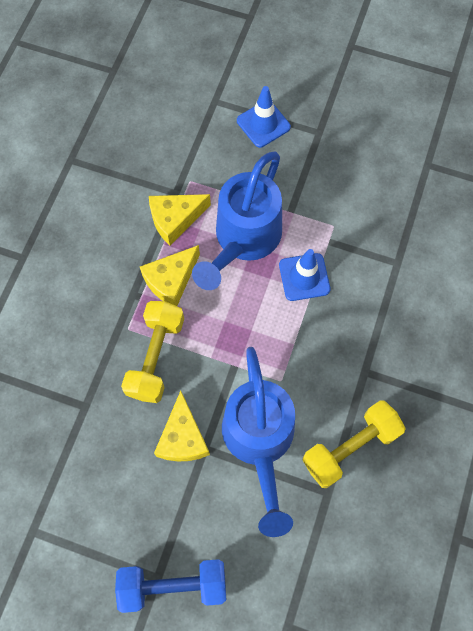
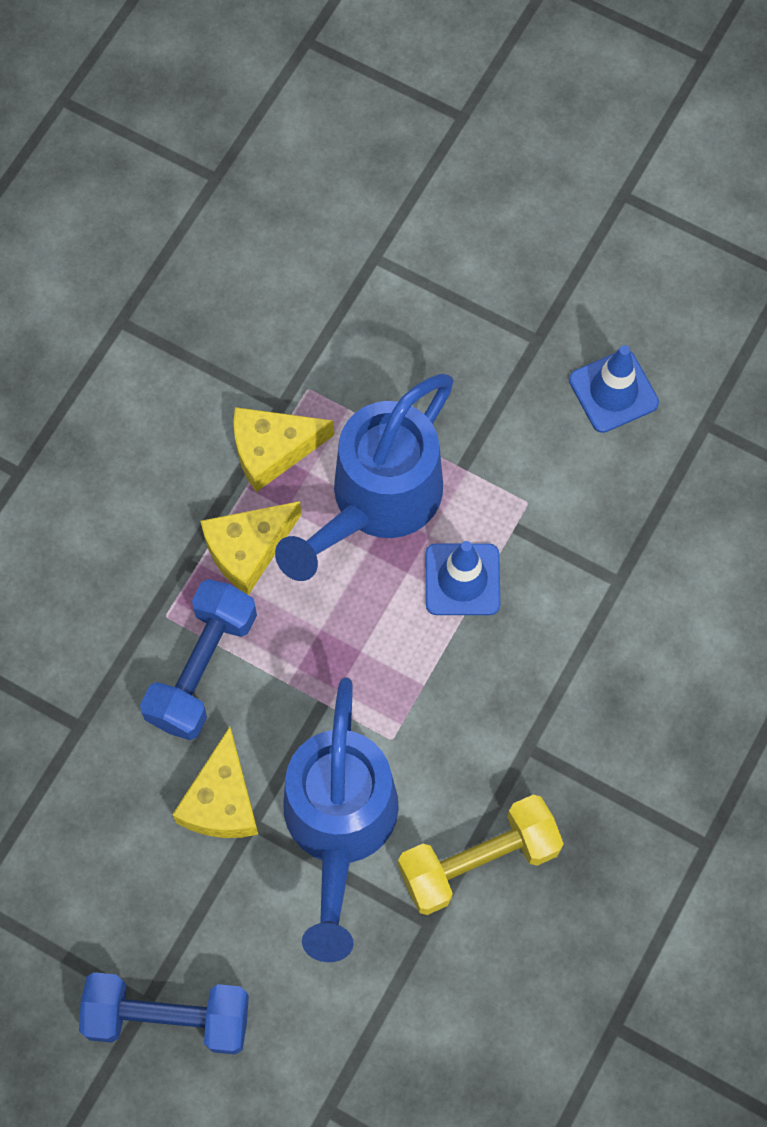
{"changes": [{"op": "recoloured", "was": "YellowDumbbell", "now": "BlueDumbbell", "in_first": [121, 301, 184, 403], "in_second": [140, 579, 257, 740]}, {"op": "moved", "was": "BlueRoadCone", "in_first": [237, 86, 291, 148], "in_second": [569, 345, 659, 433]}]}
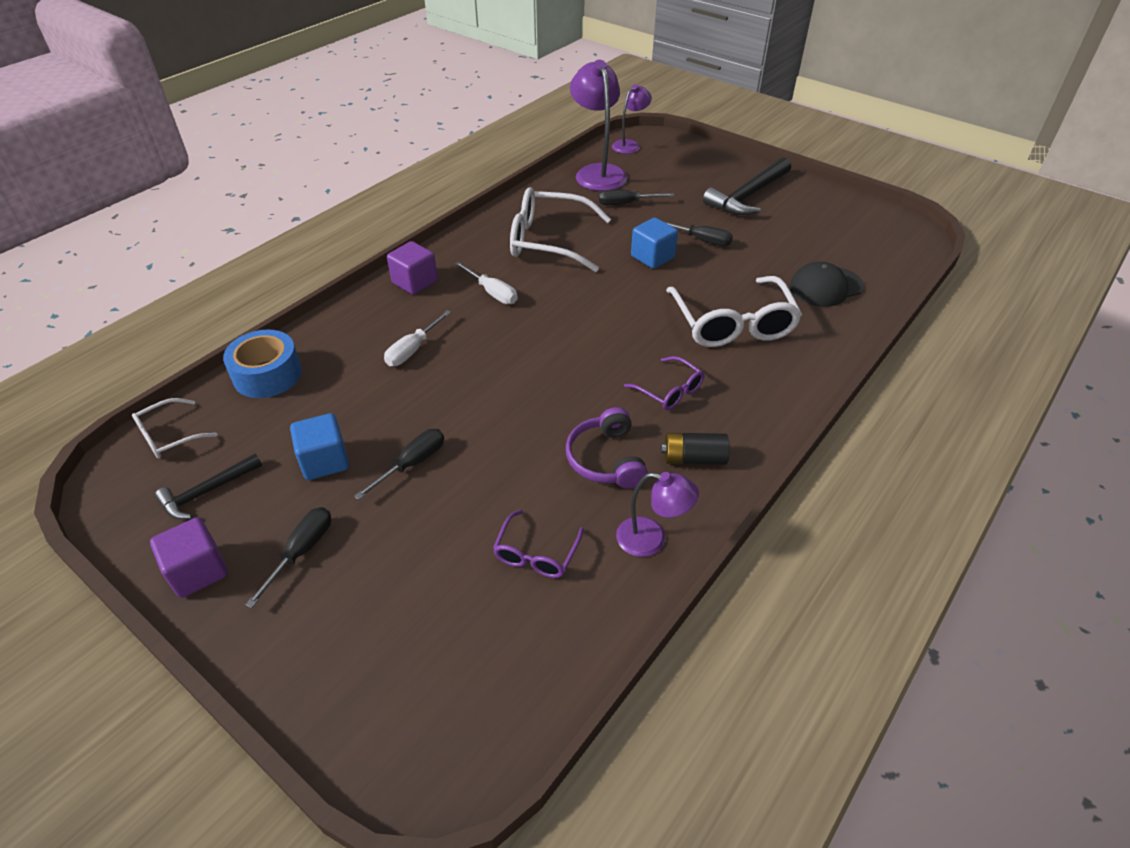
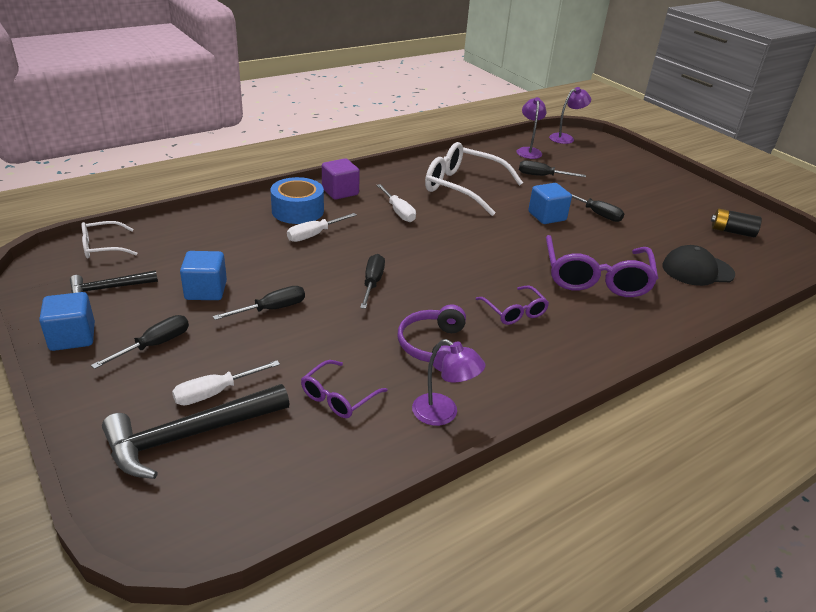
{"changes": [{"op": "recoloured", "was": "PurpleSolidCube", "now": "BlueSolidCube", "in_first": [150, 517, 228, 598], "in_second": [39, 292, 95, 351]}, {"op": "moved", "was": "JetBlackClawHammer", "in_first": [703, 157, 791, 215], "in_second": [102, 384, 290, 479]}, {"op": "added", "now": "SnowWhiteScrewdriver", "in_second": [172, 360, 280, 405]}, {"op": "moved", "was": "BlueStickyTape", "in_first": [223, 330, 302, 398], "in_second": [270, 177, 324, 224]}, {"op": "added", "now": "JetBlackScrewdriver", "in_second": [360, 254, 385, 309]}, {"op": "resized", "was": "PurpleReadingLamp", "in_first": [570, 60, 627, 191], "in_second": [517, 97, 546, 159], "ratio": 0.58}, {"op": "recoloured", "was": "SnowWhiteEyeglasses", "now": "PurpleEyeglasses", "in_first": [666, 276, 802, 347], "in_second": [546, 235, 658, 297]}, {"op": "moved", "was": "JetBlackPowerCell", "in_first": [661, 433, 730, 465], "in_second": [711, 209, 762, 237]}]}
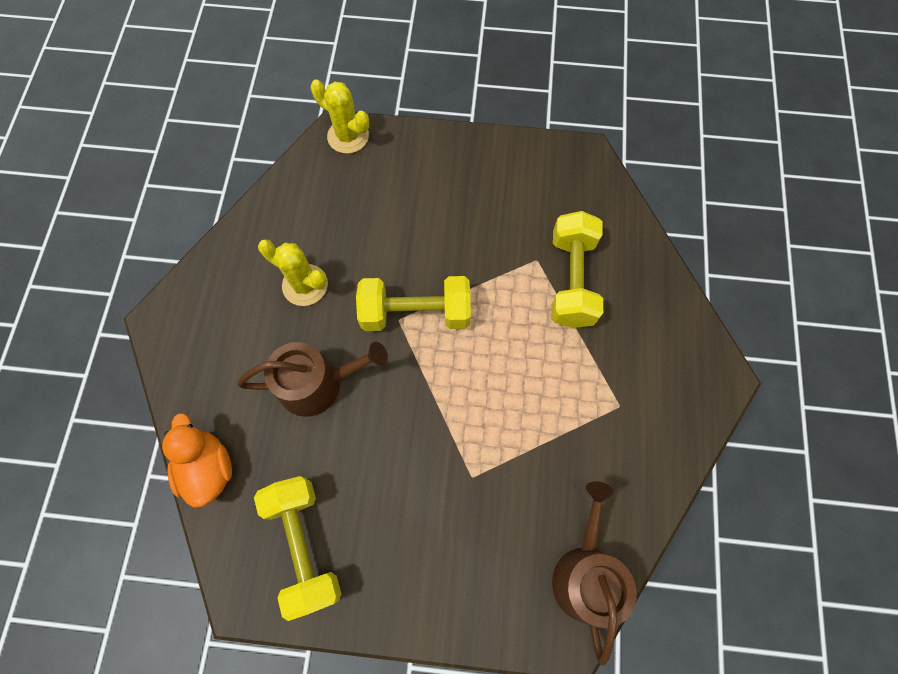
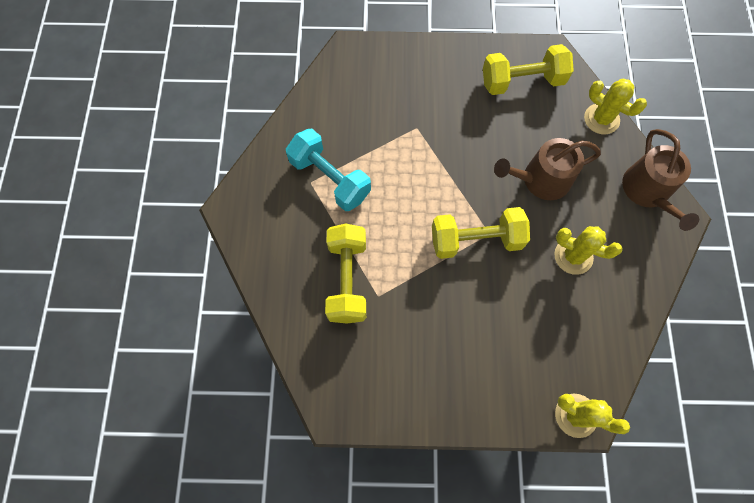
{"changes": [{"op": "added", "now": "TurquoiseDumbbell", "in_second": [286, 129, 371, 211]}, {"op": "turned", "was": "YellowDumbbell", "in_first": [254, 476, 341, 621], "in_second": [483, 44, 574, 95], "clockwise": -75}, {"op": "replaced", "was": "OrangeColouredRubberDuck", "now": "YellowPricklyPlant", "in_first": [162, 413, 232, 508], "in_second": [584, 79, 647, 134]}, {"op": "moved", "was": "BrownWateringCan", "in_first": [552, 481, 637, 666], "in_second": [622, 129, 699, 231]}]}
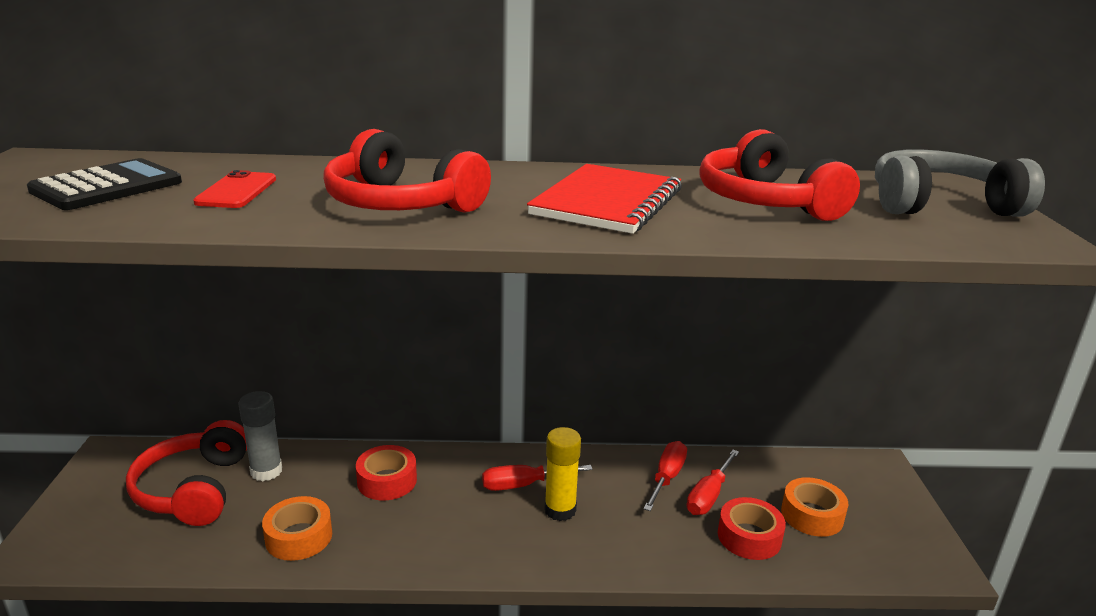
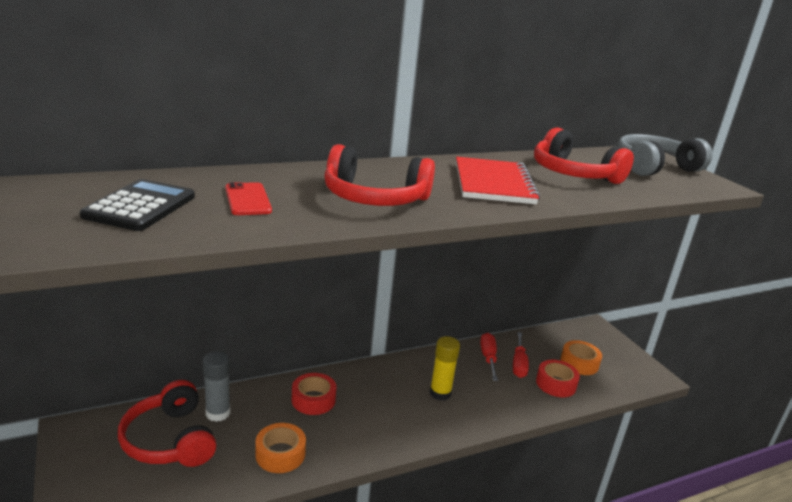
{"changes": [{"op": "removed", "was": "RedScrewdriver", "in_first": [482, 465, 593, 491]}]}
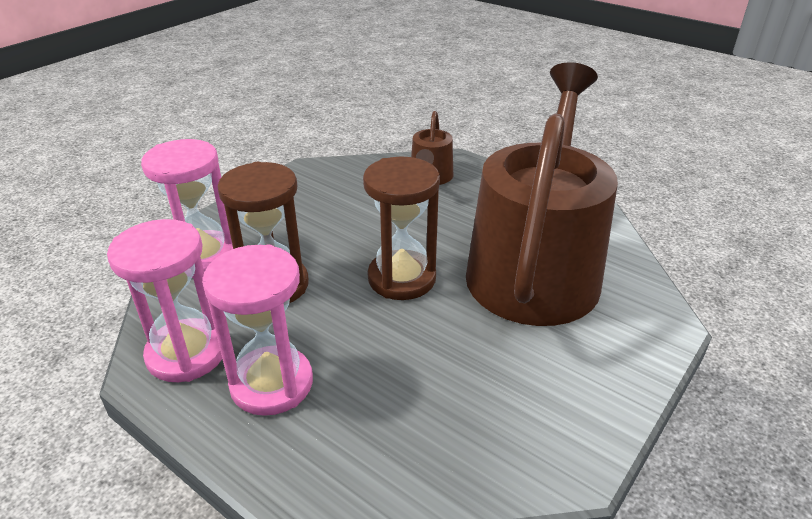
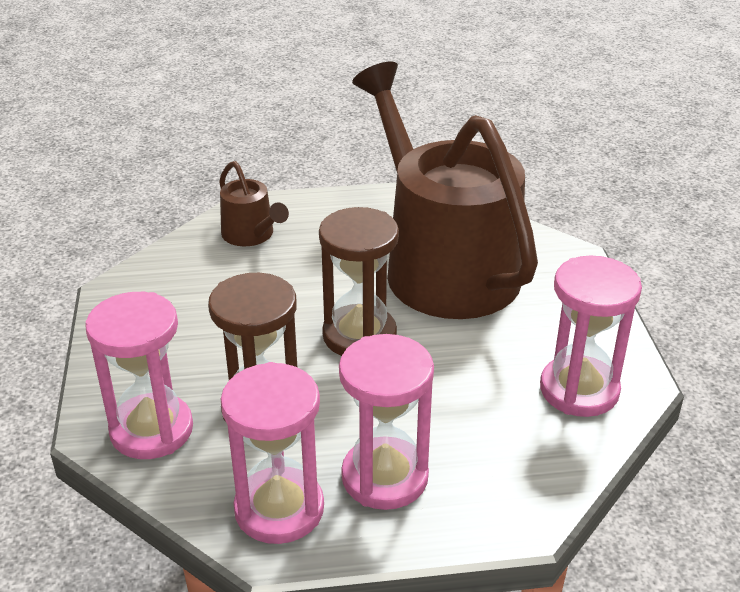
{"changes": [{"op": "added", "now": "PinkHourglass", "in_second": [540, 256, 642, 417]}]}
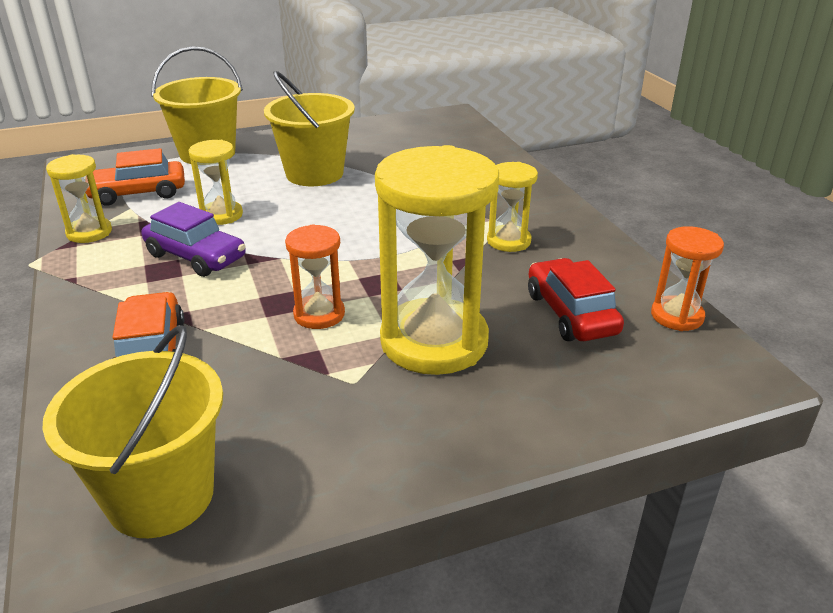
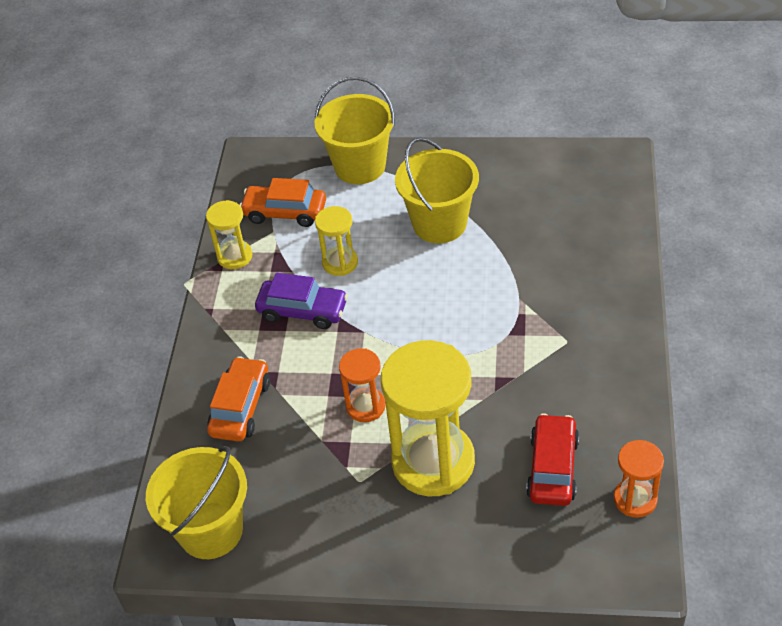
{"changes": [{"op": "turned", "was": "PurpleToyCar", "in_first": [142, 202, 246, 277], "in_second": [255, 273, 348, 329], "clockwise": -45}, {"op": "removed", "was": "YellowHourglass", "in_first": [487, 162, 538, 252]}]}
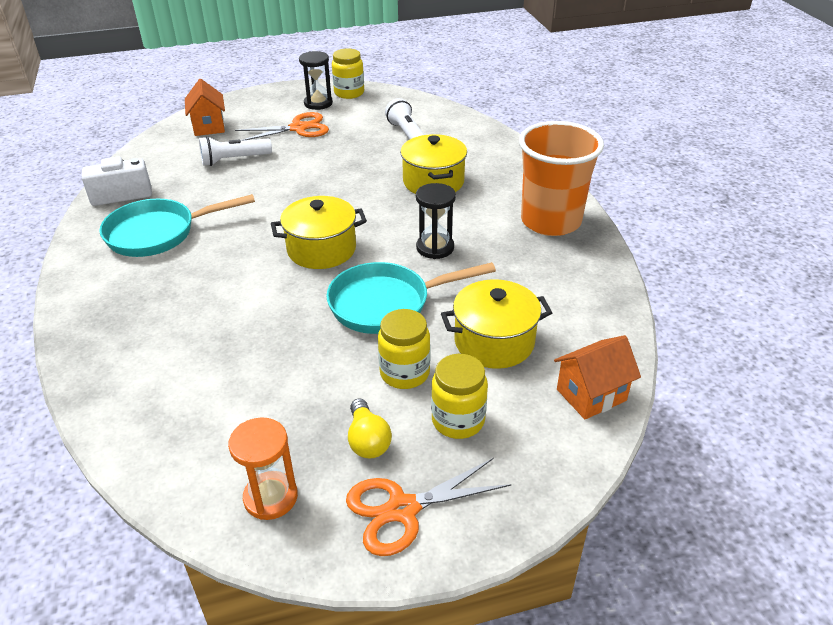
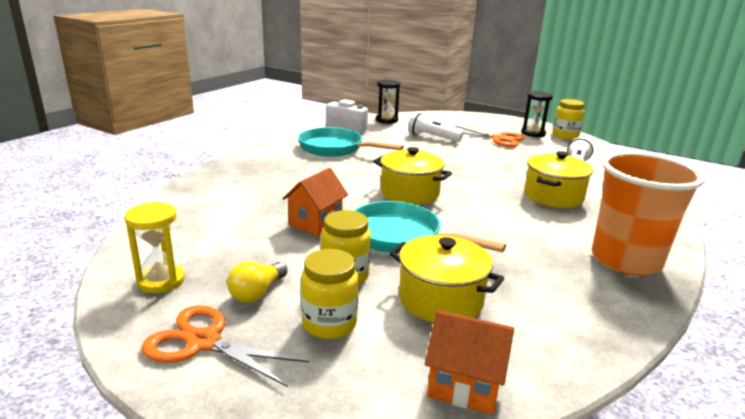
{"changes": [{"op": "recoloured", "was": "OrangeColouredHourglass", "now": "YellowHourglass", "in_first": [228, 417, 298, 520], "in_second": [124, 202, 185, 293]}, {"op": "moved", "was": "OrangeColouredToyHouse", "in_first": [185, 79, 225, 136], "in_second": [282, 168, 348, 236]}, {"op": "moved", "was": "JetBlackHourglass", "in_first": [416, 183, 456, 259], "in_second": [376, 79, 401, 123]}]}
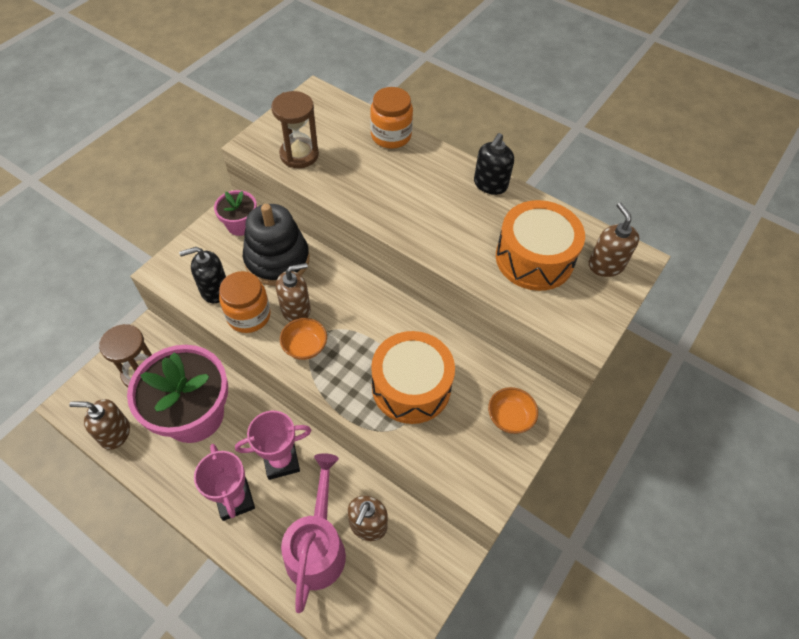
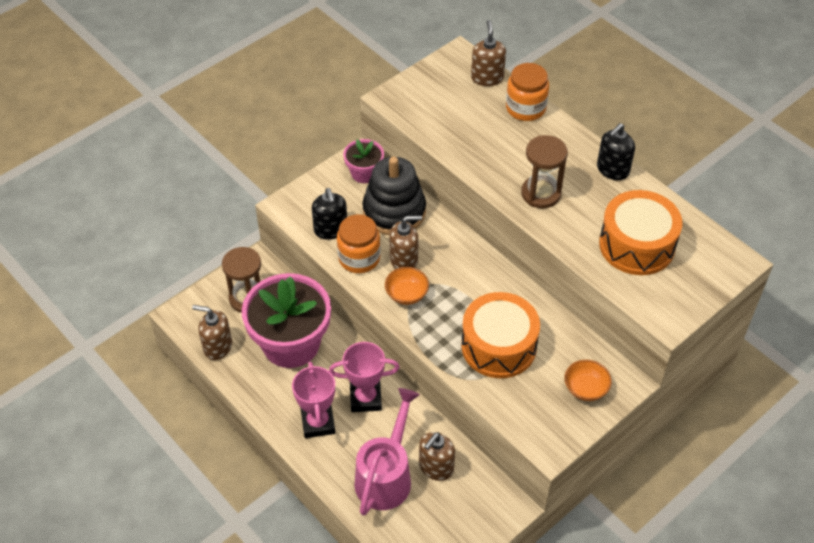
{"changes": [{"op": "turned", "was": "JetBlackSoapPump", "in_first": [179, 247, 226, 303], "in_second": [312, 188, 347, 240], "clockwise": -105}, {"op": "moved", "was": "BrownSoapPump", "in_first": [589, 203, 639, 277], "in_second": [471, 20, 506, 86]}, {"op": "moved", "was": "BrownHourglass", "in_first": [271, 91, 319, 168], "in_second": [521, 135, 568, 208]}]}
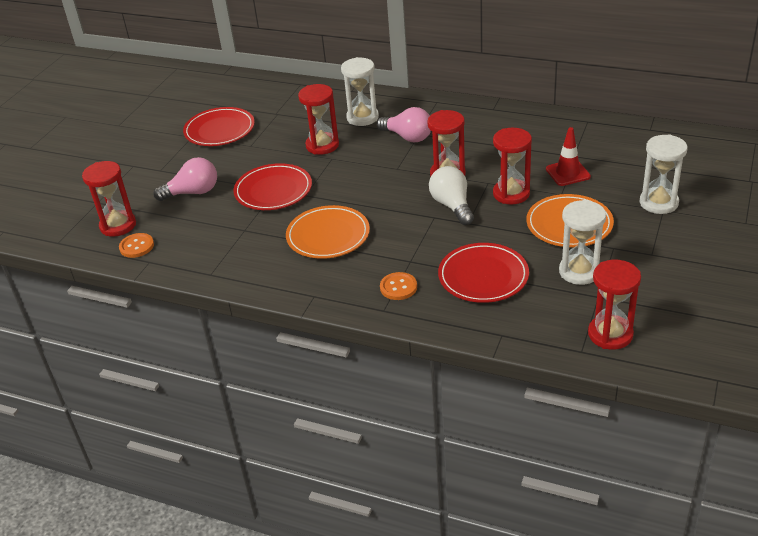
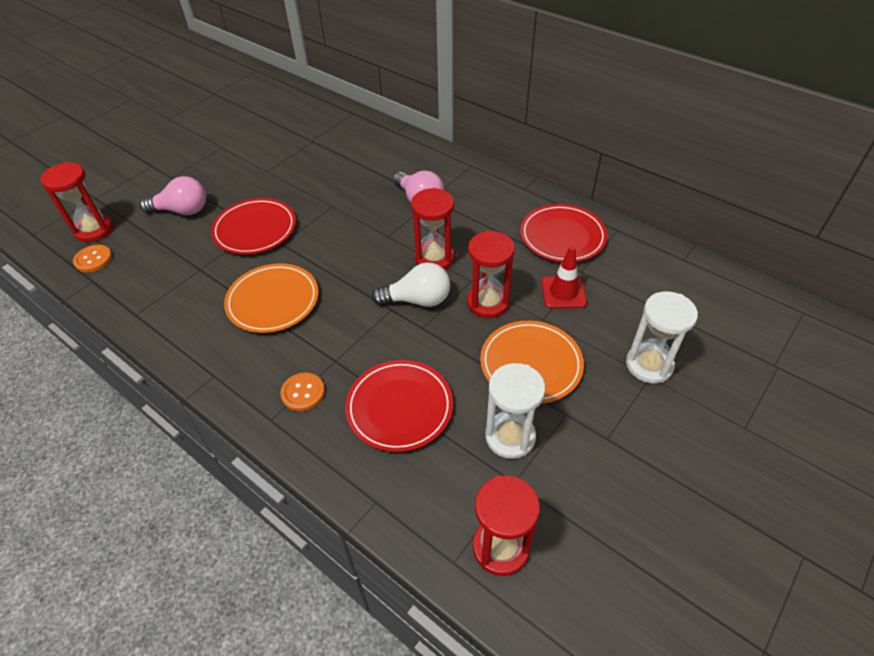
{"changes": [{"op": "turned", "was": "SnowWhiteBulb", "in_first": [429, 166, 474, 225], "in_second": [371, 262, 450, 307], "clockwise": 90}, {"op": "moved", "was": "RedDinnerPlate", "in_first": [183, 107, 255, 146], "in_second": [520, 204, 607, 262]}, {"op": "removed", "was": "RedHourglass", "in_first": [298, 84, 339, 155]}, {"op": "removed", "was": "SnowWhiteHourglass", "in_first": [341, 57, 379, 126]}]}
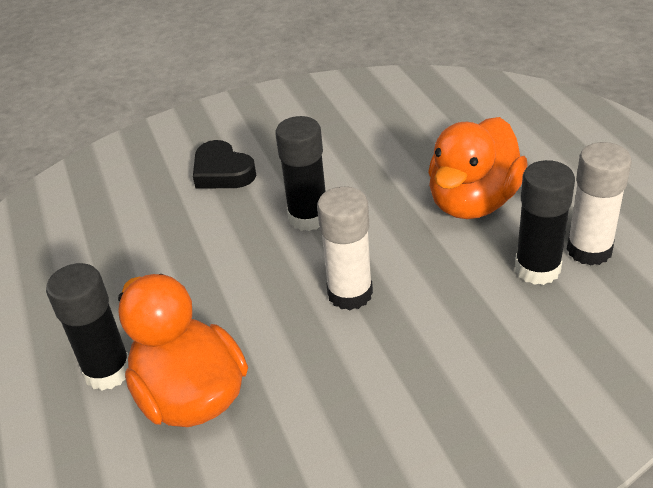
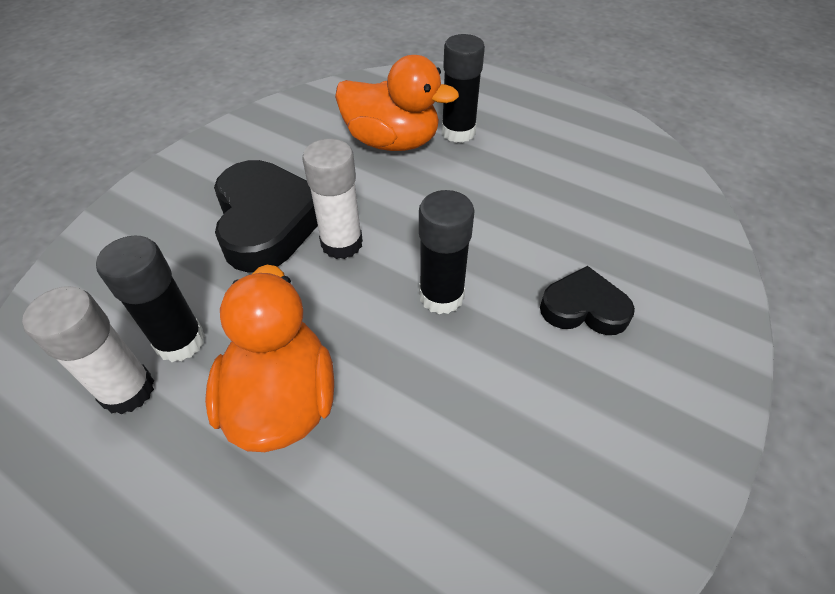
{"changes": [{"op": "added", "now": "JetBlackHeartShape", "in_second": [214, 160, 318, 273]}]}
